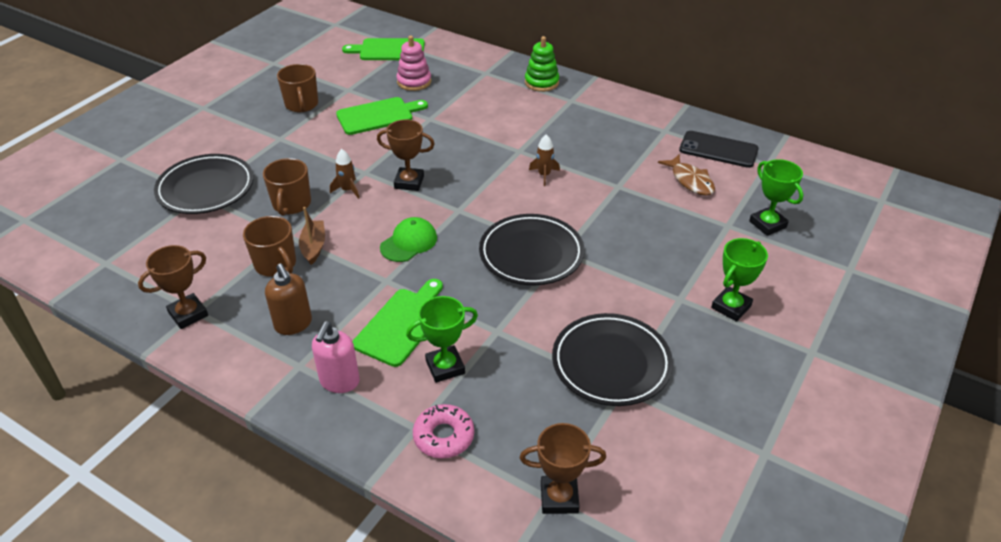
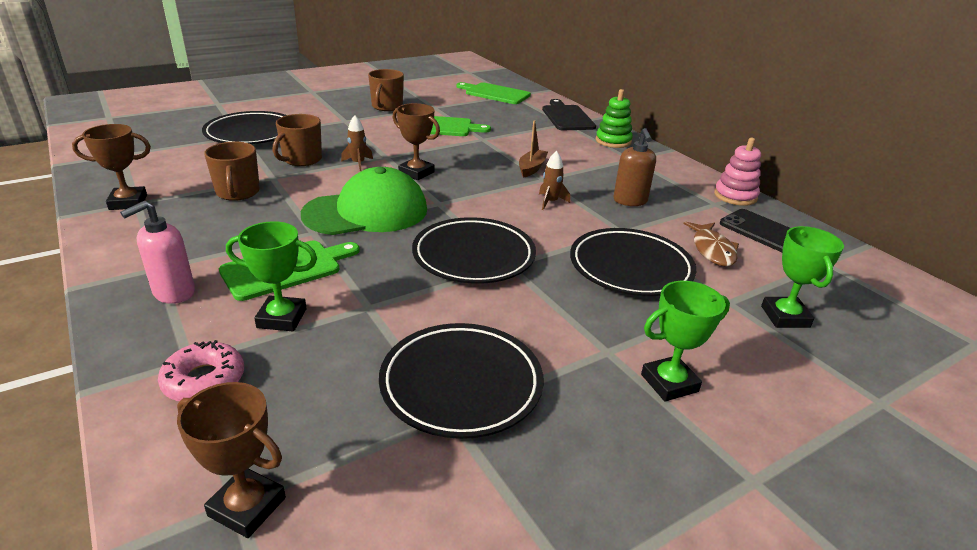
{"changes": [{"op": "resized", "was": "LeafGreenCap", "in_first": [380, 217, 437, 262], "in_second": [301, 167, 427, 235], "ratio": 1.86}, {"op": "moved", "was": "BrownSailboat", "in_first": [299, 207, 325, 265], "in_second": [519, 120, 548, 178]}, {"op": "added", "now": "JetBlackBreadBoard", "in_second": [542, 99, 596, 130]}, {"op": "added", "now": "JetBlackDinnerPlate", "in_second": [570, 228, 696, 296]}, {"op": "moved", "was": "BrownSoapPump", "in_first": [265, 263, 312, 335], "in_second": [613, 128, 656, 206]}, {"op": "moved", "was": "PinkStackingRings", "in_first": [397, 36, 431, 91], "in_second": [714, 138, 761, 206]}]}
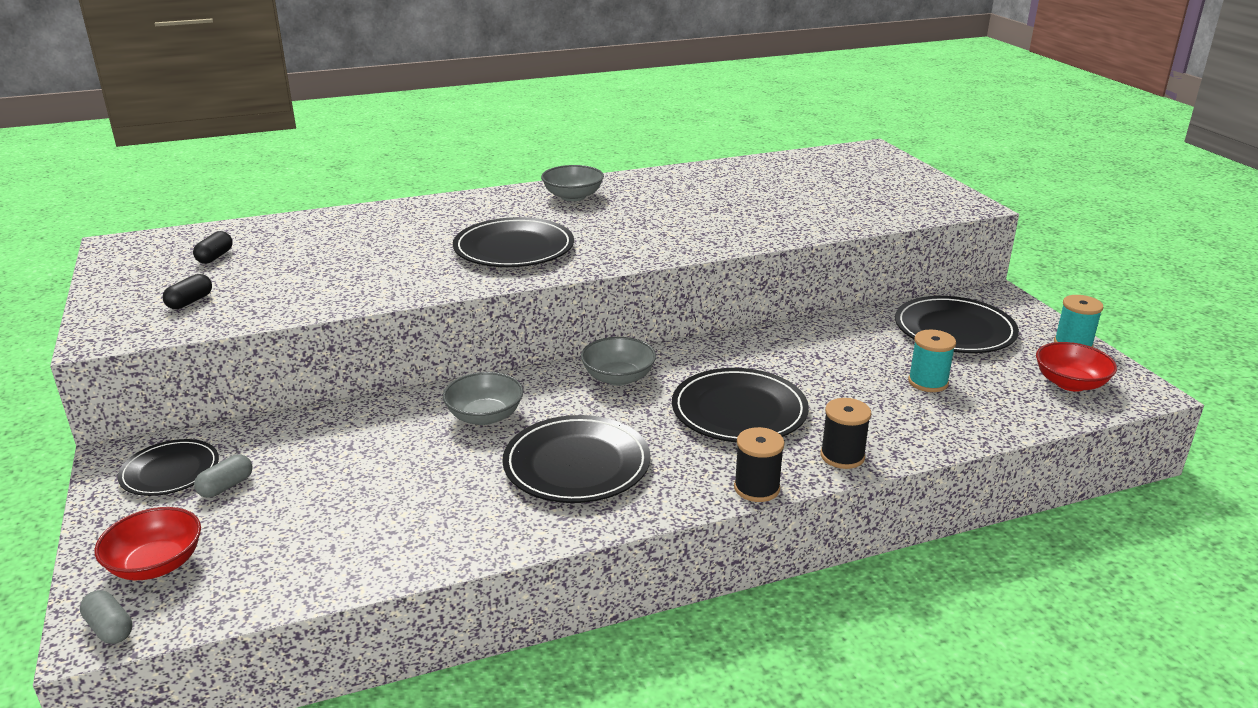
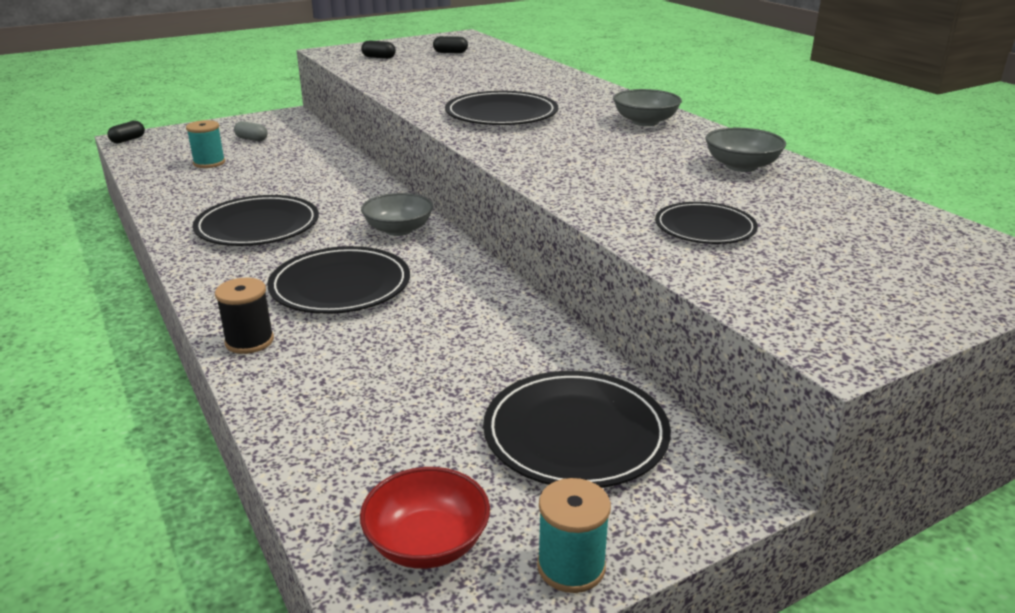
{"changes": [{"op": "recoloured", "was": "GreyPill", "now": "JetBlackPill", "in_first": [80, 590, 133, 644], "in_second": [107, 121, 145, 143]}, {"op": "moved", "was": "TurquoiseSpool", "in_first": [908, 330, 956, 392], "in_second": [186, 120, 225, 168]}, {"op": "moved", "was": "JetBlackDinnerPlate", "in_first": [118, 439, 219, 496], "in_second": [655, 202, 758, 244]}, {"op": "moved", "was": "GreyDeepDish", "in_first": [443, 372, 523, 425], "in_second": [706, 128, 786, 172]}, {"op": "removed", "was": "RedDeepDish", "in_first": [94, 507, 201, 580]}, {"op": "removed", "was": "JetBlackSpool", "in_first": [734, 427, 785, 502]}]}
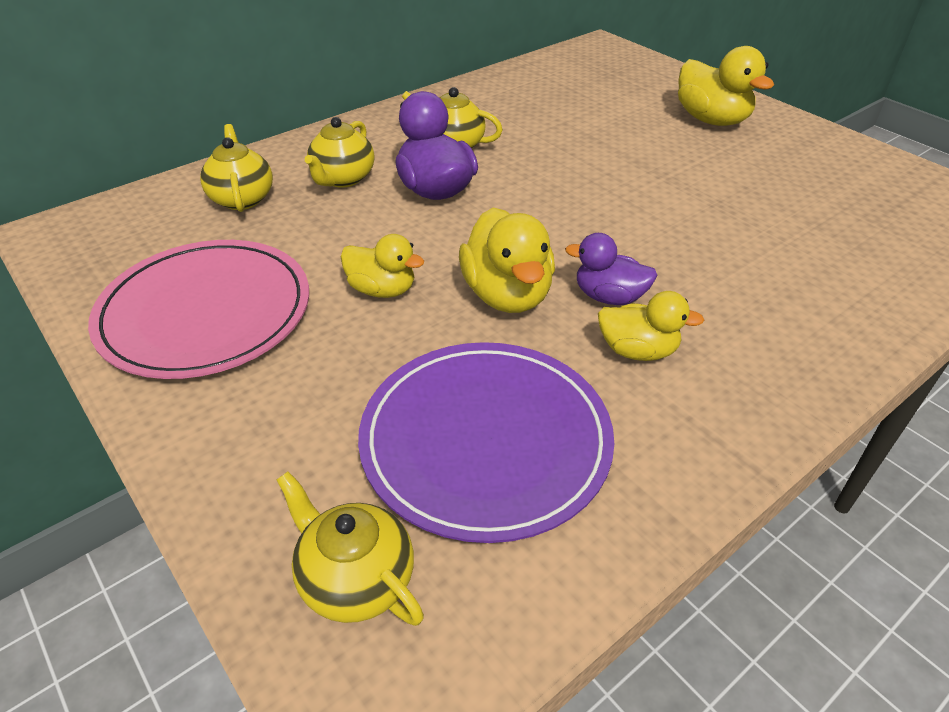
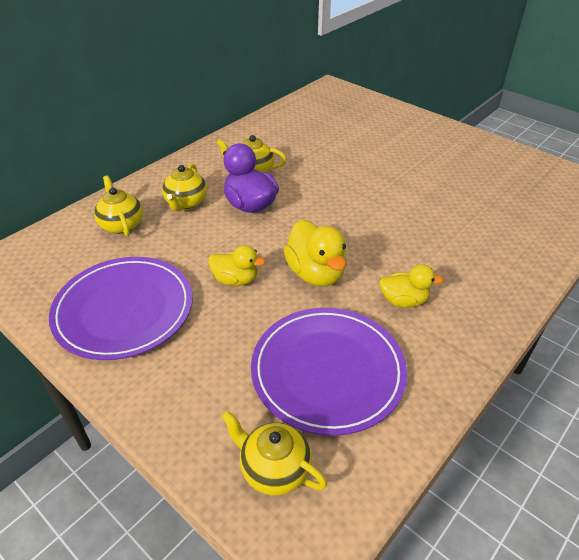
{"changes": [{"op": "recoloured", "was": "PinkDinnerPlate", "now": "PurpleDinnerPlate", "in_first": [88, 240, 309, 379], "in_second": [49, 257, 193, 360]}, {"op": "removed", "was": "PurpleRubberDuck", "in_first": [565, 233, 658, 305]}, {"op": "removed", "was": "YellowRubberDuck", "in_first": [678, 46, 774, 126]}]}
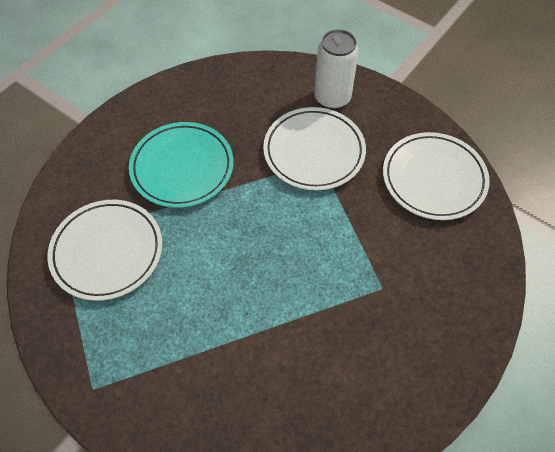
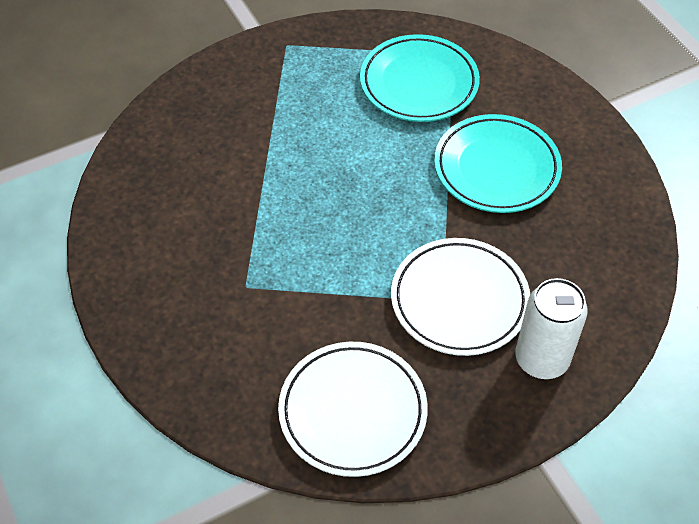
{"changes": [{"op": "recoloured", "was": "SnowWhiteDinnerPlate", "now": "TurquoiseDinnerPlate", "in_first": [47, 200, 162, 301], "in_second": [360, 34, 480, 122]}]}
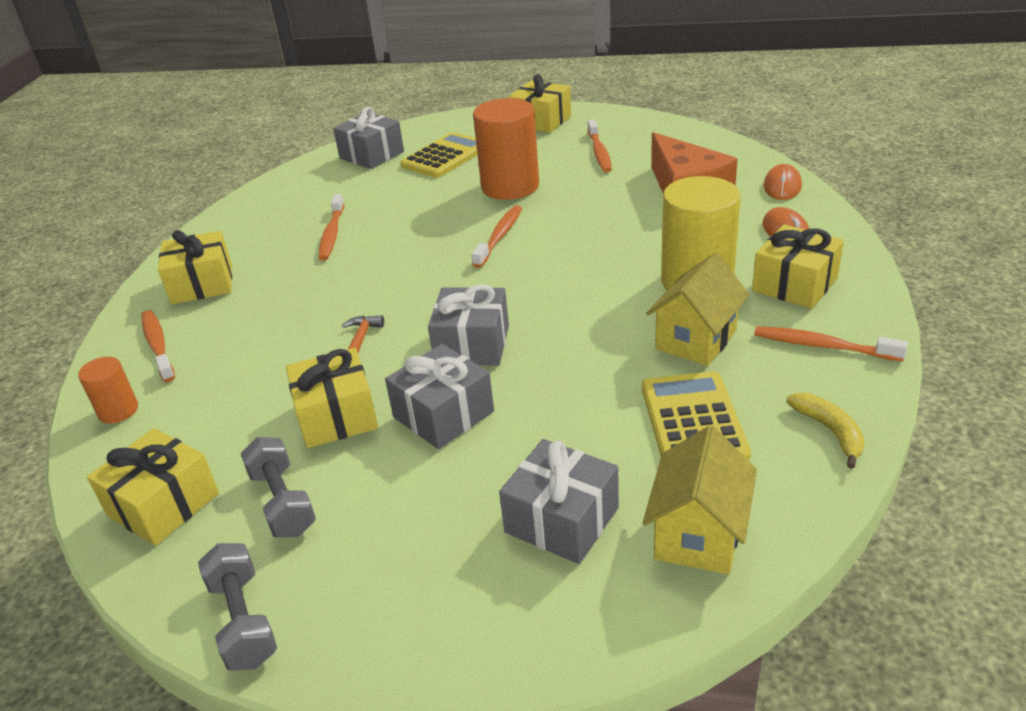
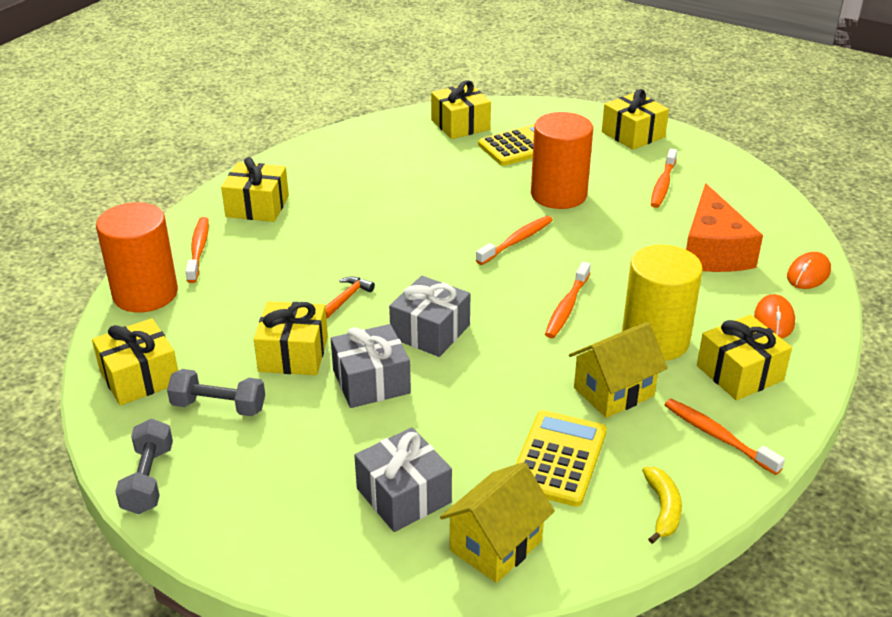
{"changes": [{"op": "resized", "was": "OrangeColouredSolidCylinder", "in_first": [78, 357, 138, 424], "in_second": [96, 202, 178, 313], "ratio": 2.02}, {"op": "turned", "was": "GreyDumbbell", "in_first": [240, 437, 316, 537], "in_second": [167, 369, 265, 416], "clockwise": -75}, {"op": "recoloured", "was": "GreyGift", "now": "YellowGift", "in_first": [333, 107, 404, 169], "in_second": [431, 80, 491, 139]}, {"op": "moved", "was": "OrangeColouredToothbrush", "in_first": [318, 194, 344, 260], "in_second": [545, 262, 591, 338]}]}
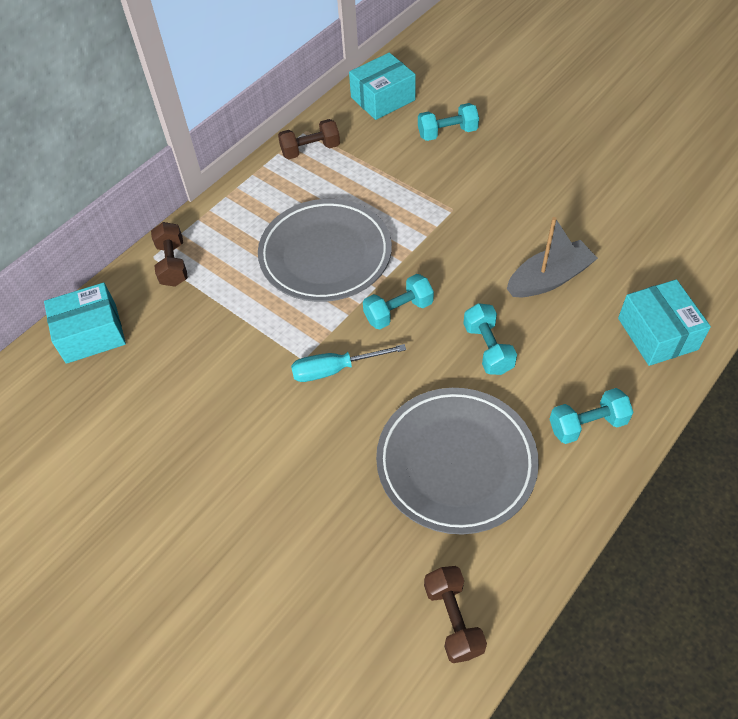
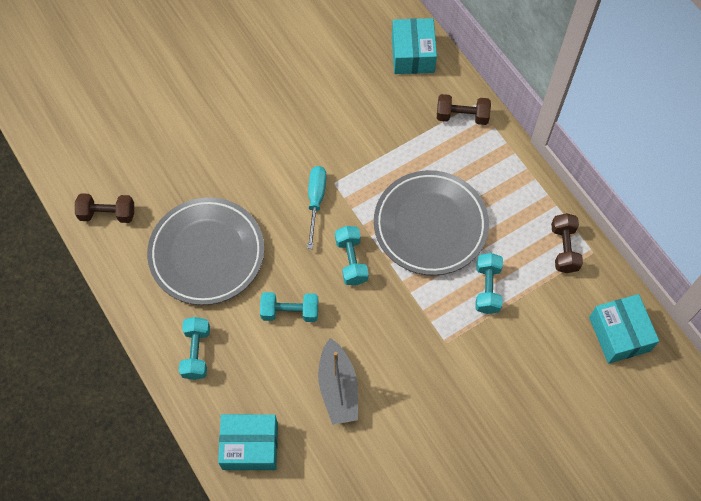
{"changes": [{"op": "moved", "was": "TurquoiseDumbbell", "in_first": [418, 103, 479, 141], "in_second": [475, 253, 503, 314]}]}
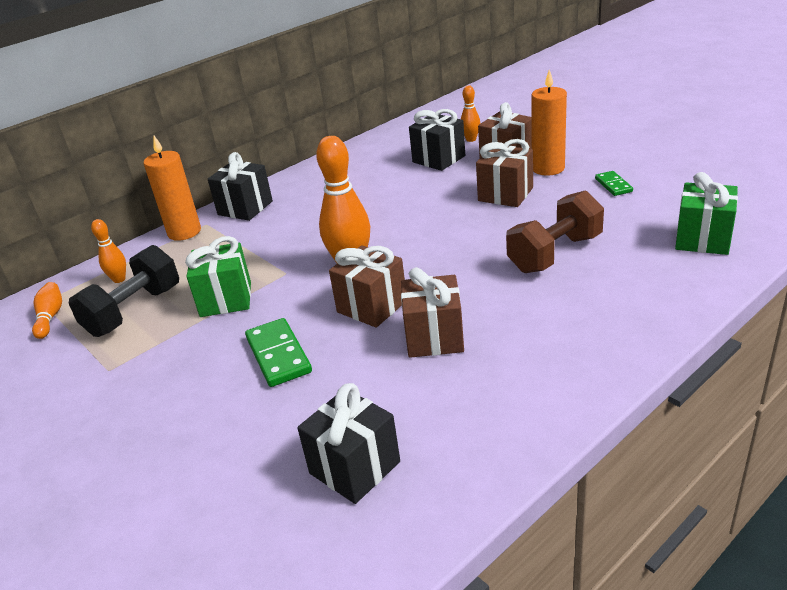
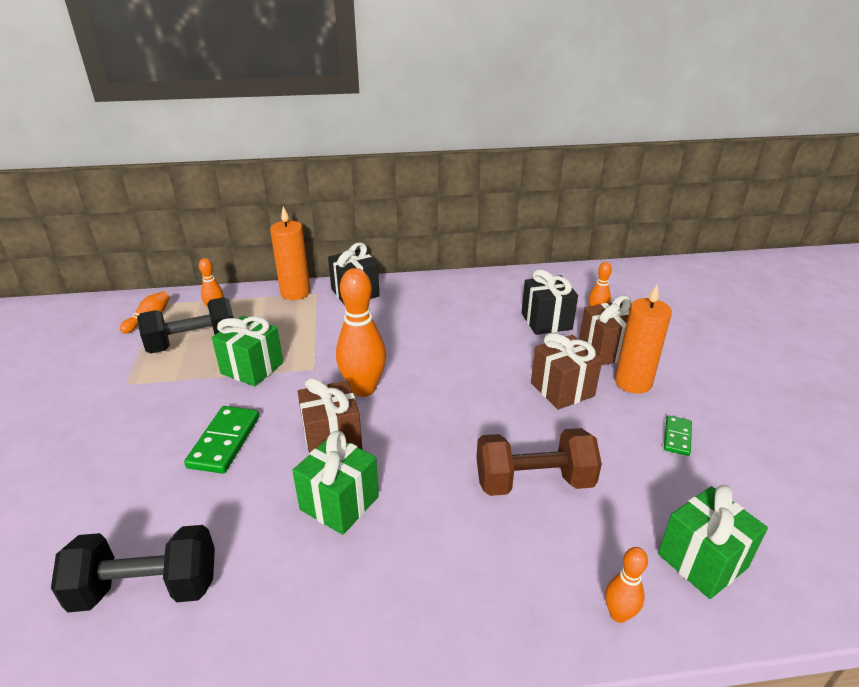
{"changes": [{"op": "replaced", "was": "JetBlackGift", "now": "JetBlackDumbbell", "in_first": [297, 383, 400, 504], "in_second": [51, 525, 215, 612]}, {"op": "recoloured", "was": "BrownGift", "now": "LeafGreenGift", "in_first": [401, 267, 464, 358], "in_second": [292, 431, 379, 535]}, {"op": "added", "now": "OrangeColouredSkittle", "in_second": [605, 547, 648, 623]}]}
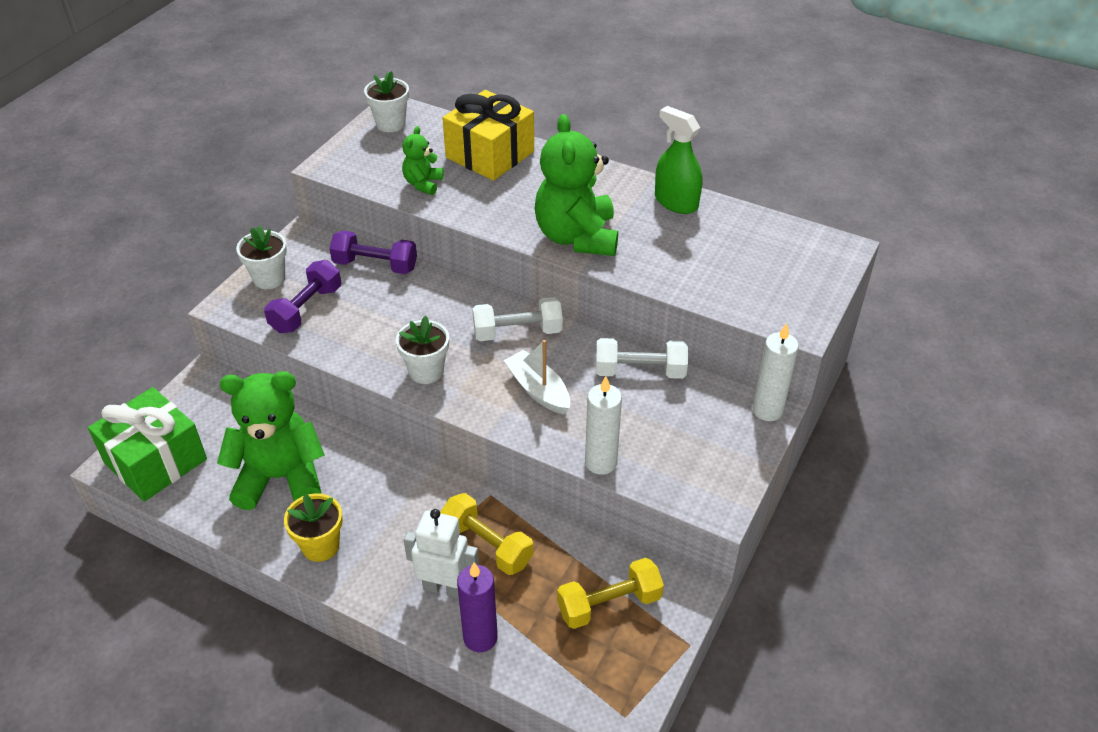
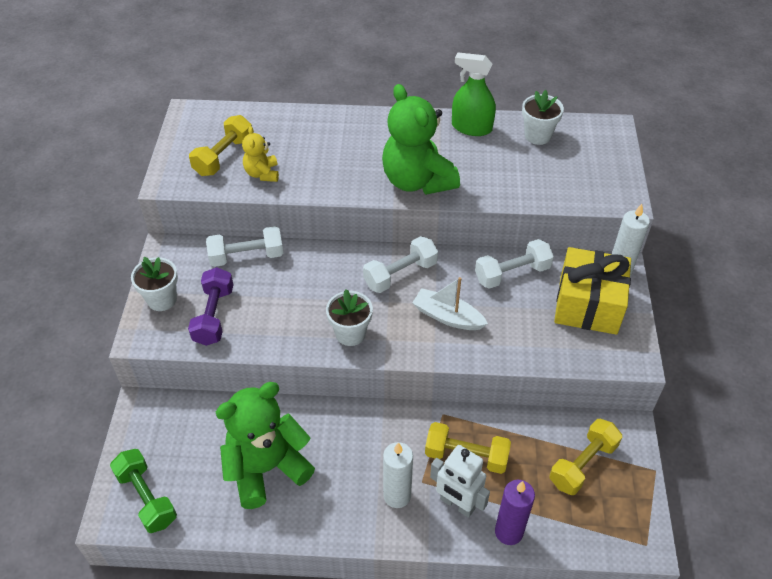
{"changes": [{"op": "replaced", "was": "LeafGreenGift", "now": "LeafGreenDumbbell", "in_first": [88, 387, 207, 502], "in_second": [110, 449, 177, 533]}, {"op": "added", "now": "YellowDumbbell", "in_second": [189, 115, 252, 176]}, {"op": "recoloured", "was": "PurpleDumbbell", "now": "SnowWhiteDumbbell", "in_first": [329, 231, 417, 274], "in_second": [206, 226, 283, 267]}, {"op": "recoloured", "was": "LeafGreenTeddy", "now": "YellowTeddy", "in_first": [402, 126, 444, 195], "in_second": [242, 126, 279, 182]}, {"op": "moved", "was": "SnowWhiteWaxCandle", "in_first": [585, 376, 622, 475], "in_second": [383, 442, 413, 508]}, {"op": "turned", "was": "SnowWhiteToyRobot", "in_first": [404, 509, 479, 599], "in_second": [430, 445, 490, 518], "clockwise": -135}, {"op": "moved", "was": "SnowWhitePottedPlant", "in_first": [364, 71, 409, 132], "in_second": [522, 90, 564, 145]}, {"op": "moved", "was": "YellowGift", "in_first": [442, 90, 534, 181], "in_second": [554, 247, 631, 335]}, {"op": "removed", "was": "YellowPottedPlant", "in_first": [284, 493, 343, 562]}]}
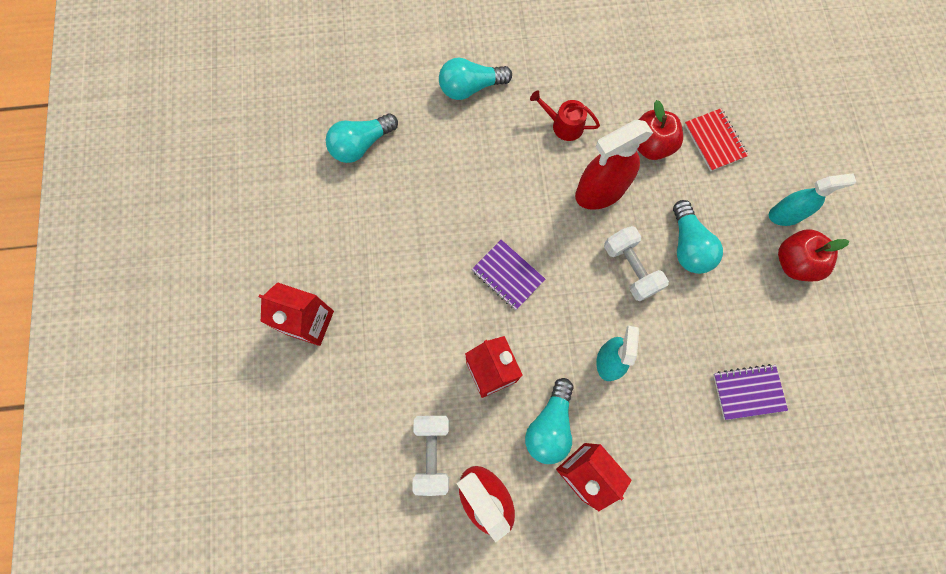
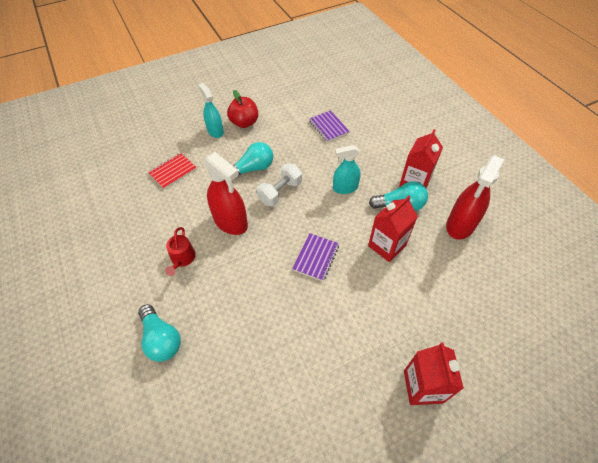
{"changes": [{"op": "removed", "was": "TurquoiseBulb", "in_first": [326, 113, 398, 163]}, {"op": "removed", "was": "SnowWhiteDumbbell", "in_first": [412, 416, 449, 496]}, {"op": "removed", "was": "RedToyApple", "in_first": [637, 100, 683, 160]}]}
